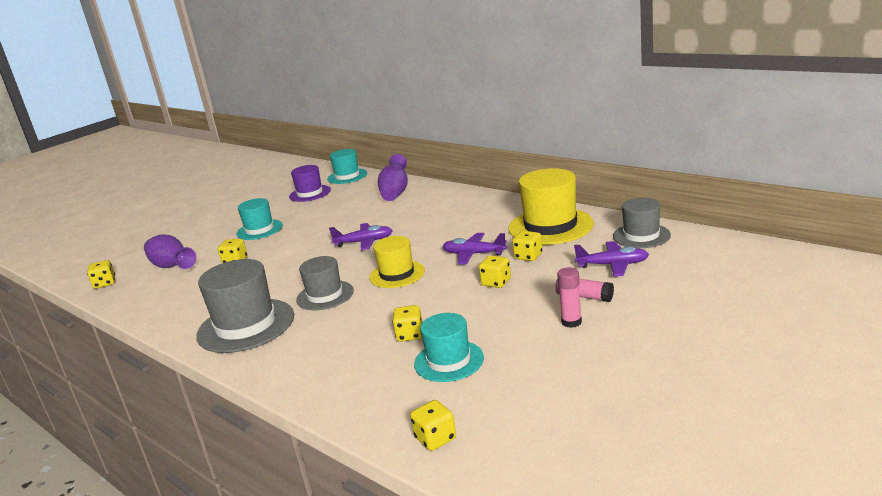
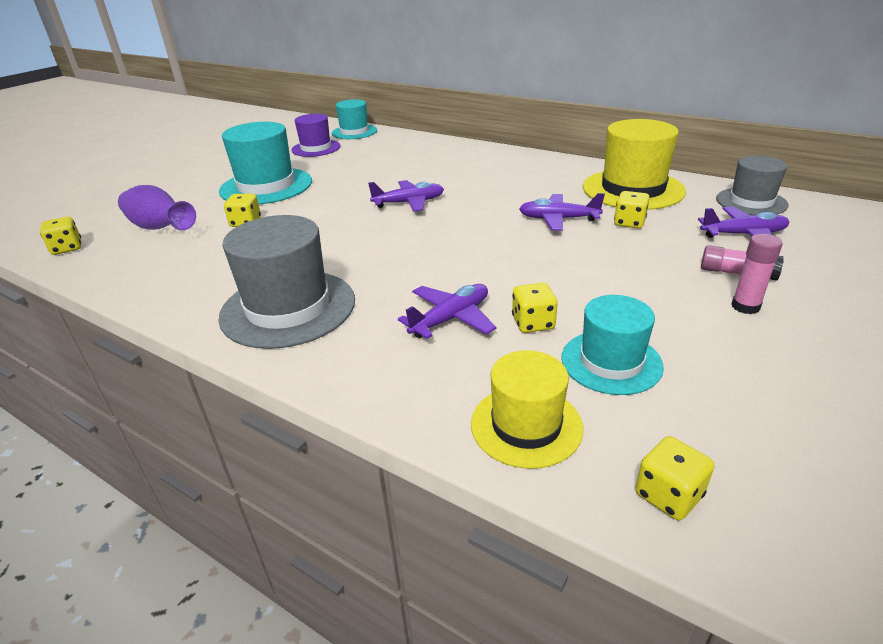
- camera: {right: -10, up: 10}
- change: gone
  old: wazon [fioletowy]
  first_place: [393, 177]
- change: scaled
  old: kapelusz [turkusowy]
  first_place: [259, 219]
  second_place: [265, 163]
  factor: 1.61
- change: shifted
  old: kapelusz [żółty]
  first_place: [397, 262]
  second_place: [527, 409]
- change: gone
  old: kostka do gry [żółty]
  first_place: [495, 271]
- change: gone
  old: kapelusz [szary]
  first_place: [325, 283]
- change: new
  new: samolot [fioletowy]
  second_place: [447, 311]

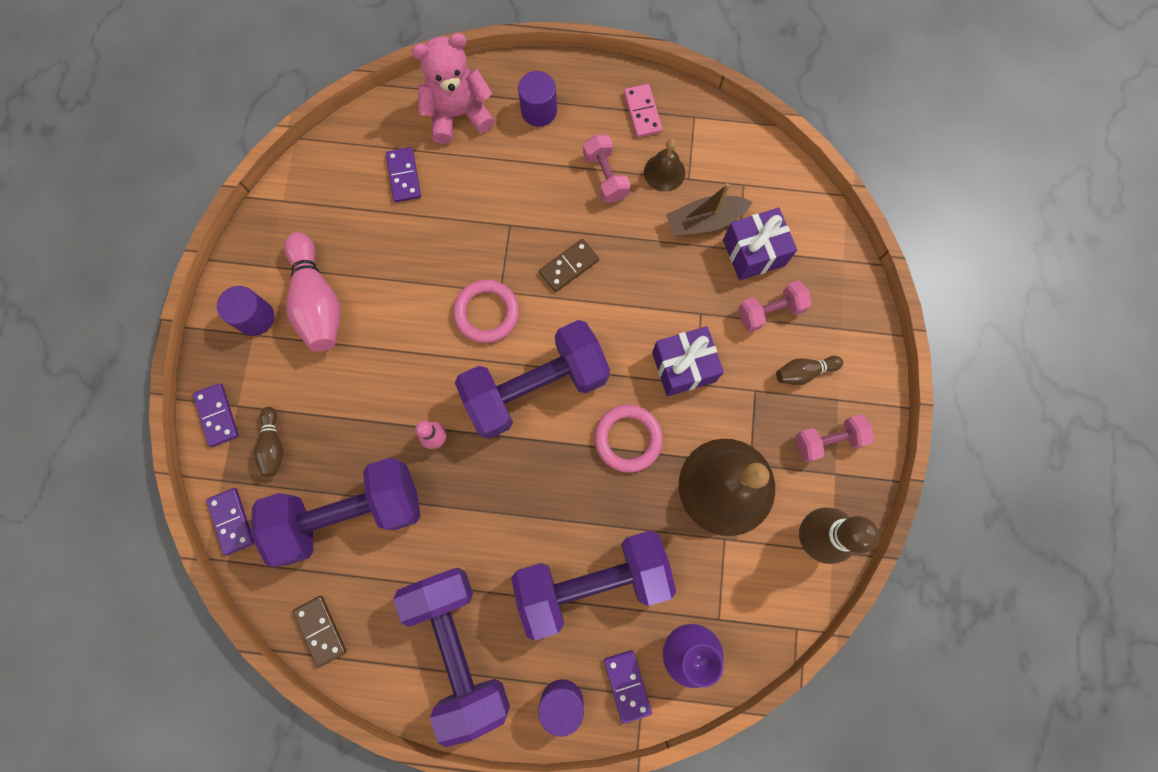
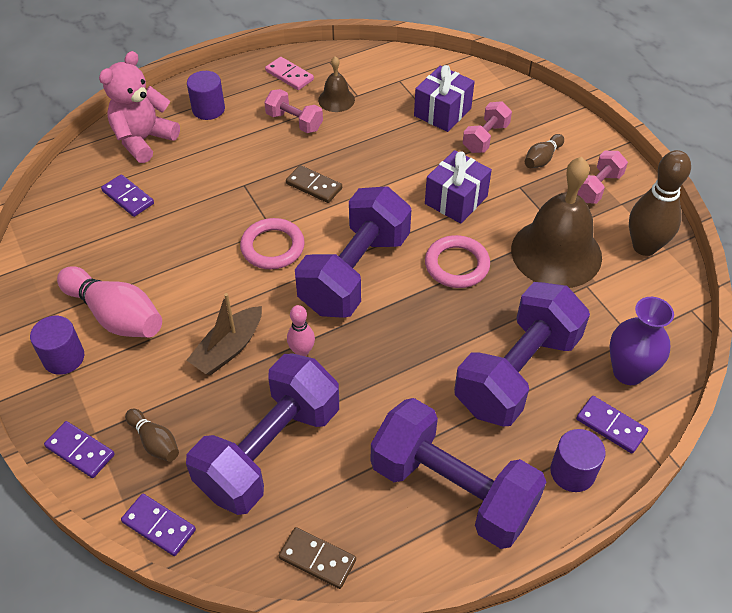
- camera: {right: -35, up: -25}
- change: shifted
  old: łódka [brązowy]
  first_place: [709, 209]
  second_place: [224, 334]
- change: rotated
  old: kostka domina [brązowy]
  first_place: [569, 265]
  second_place: [314, 184]
  degrees: -75

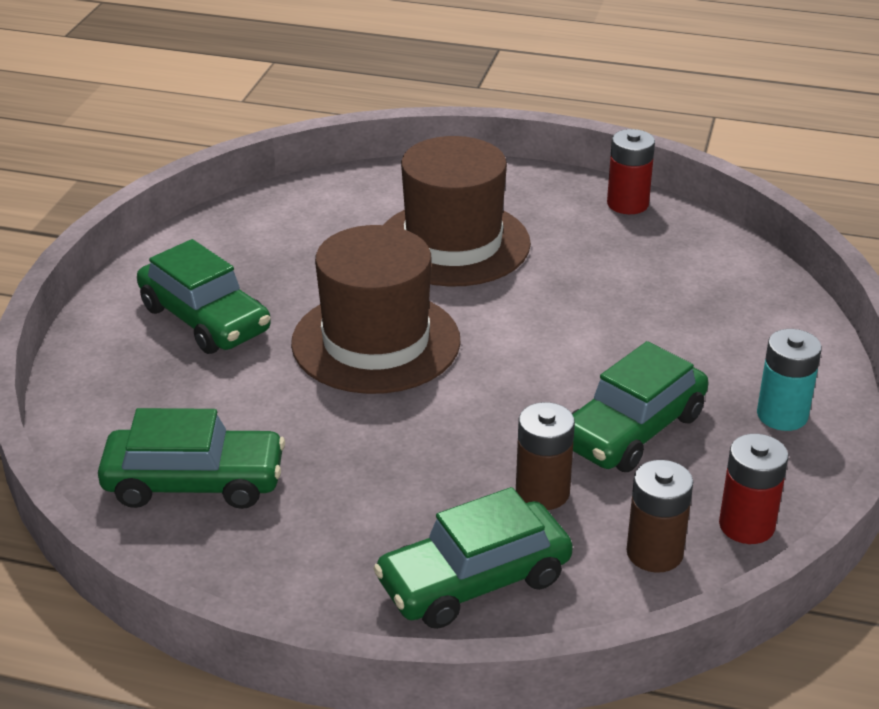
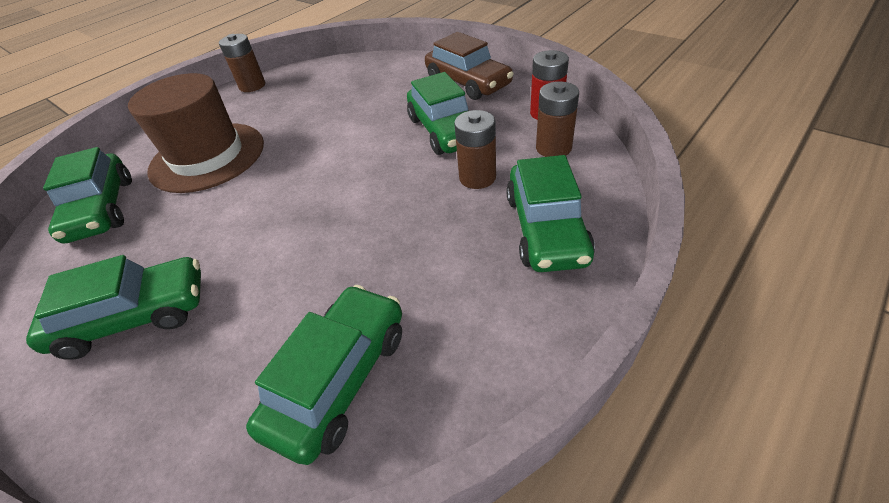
- camera: {right: -60, up: 10}
- change: repainted
  old: bateria [czerwony]
  new: bateria [brązowy]
  first_place: [631, 171]
  second_place: [242, 63]
- change: gone
  old: kapelusz [brązowy]
  first_place: [376, 309]
- change: swapped
  old: bateria [turkusowy]
  new: samochód [brązowy]
  first_place: [789, 380]
  second_place: [469, 66]
- change: new
  new: samochód [zielony]
  second_place: [87, 195]

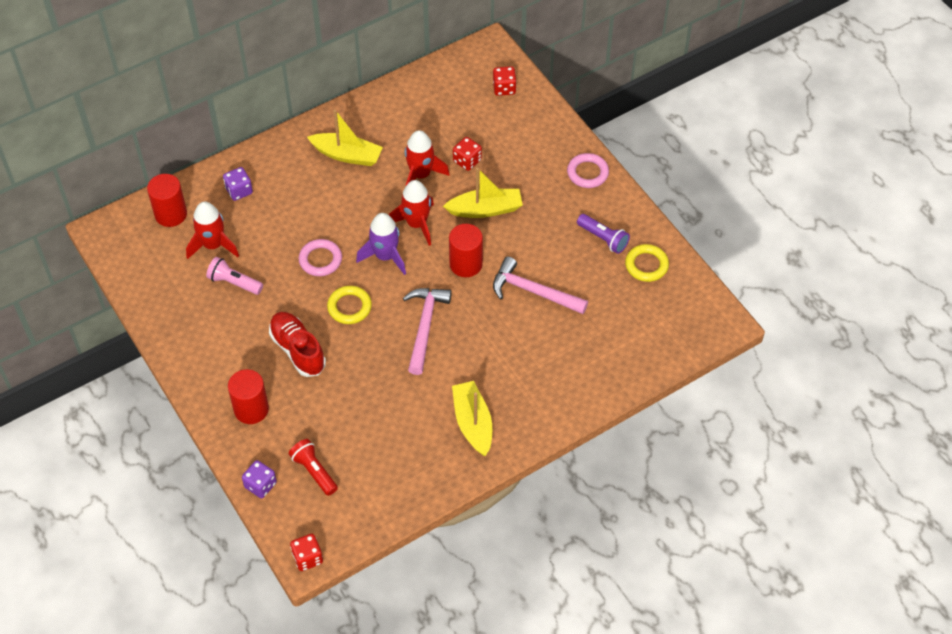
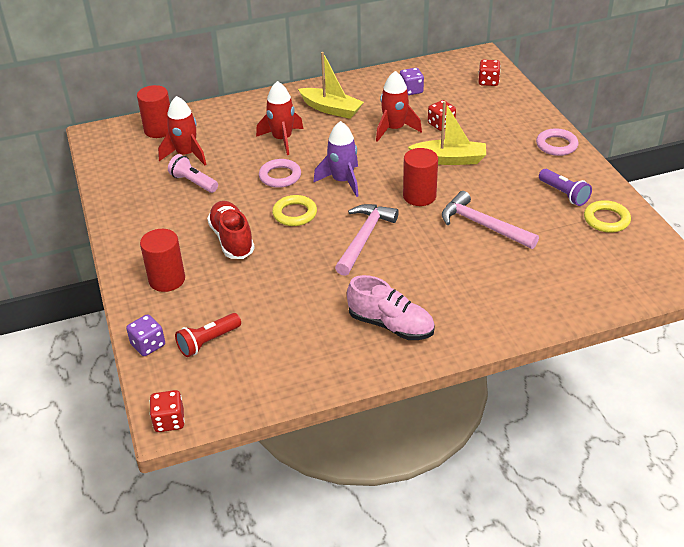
- camera: {right: 15, up: -15}
- change: shifted
  old: kostka do gry [fioletowy]
  first_place: [238, 184]
  second_place: [412, 81]
- change: shifted
  old: rakieta [czerwony]
  first_place: [411, 213]
  second_place: [279, 118]
- change: swapped
  old: łódka [żółty]
  new: but [różowy]
  first_place: [472, 418]
  second_place: [391, 307]
- change: rotated
  old: latarka [czerwony]
  first_place: [313, 467]
  second_place: [208, 335]
  degrees: -105

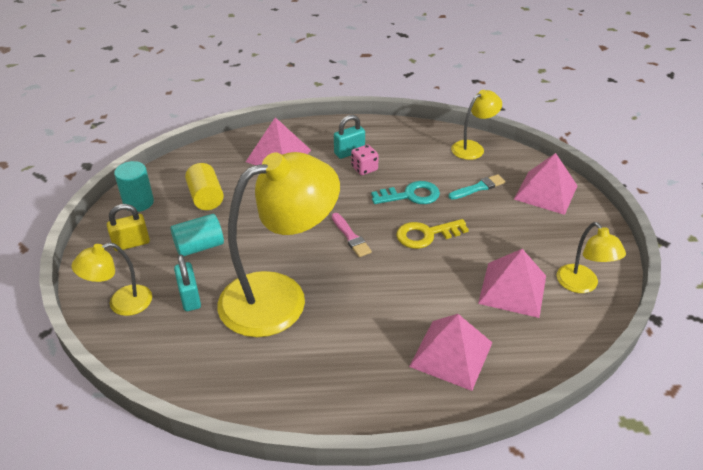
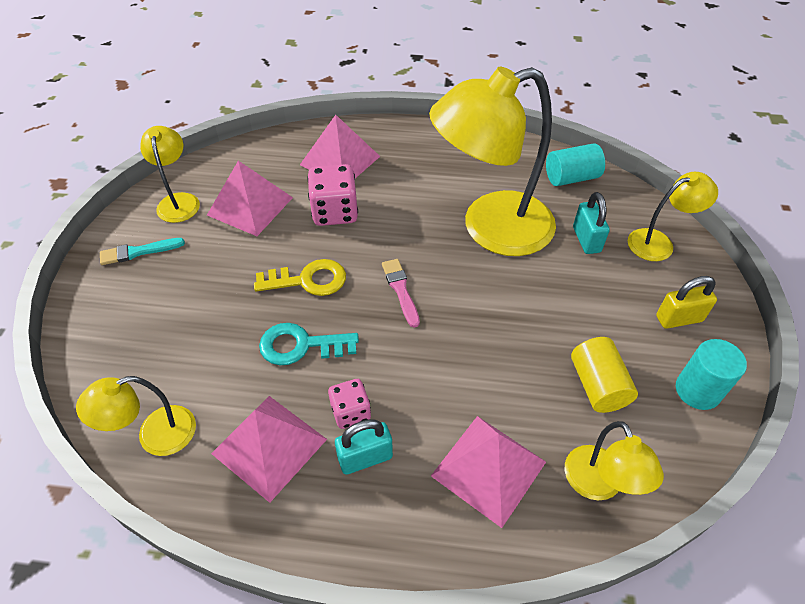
- camera: {right: -170, up: 10}
- change: shifted
  old: piramida [różowy]
  first_place: [546, 184]
  second_place: [269, 449]
- change: shifted
  old: pędzel [turkusowy]
  first_place: [476, 187]
  second_place: [142, 251]
- change: shifted
  old: walec [turkusowy]
  first_place: [197, 235]
  second_place: [575, 164]
- change: new
  new: kostka do gry [różowy]
  second_place: [332, 195]
- change: new
  new: lampka [żółty]
  second_place: [614, 460]

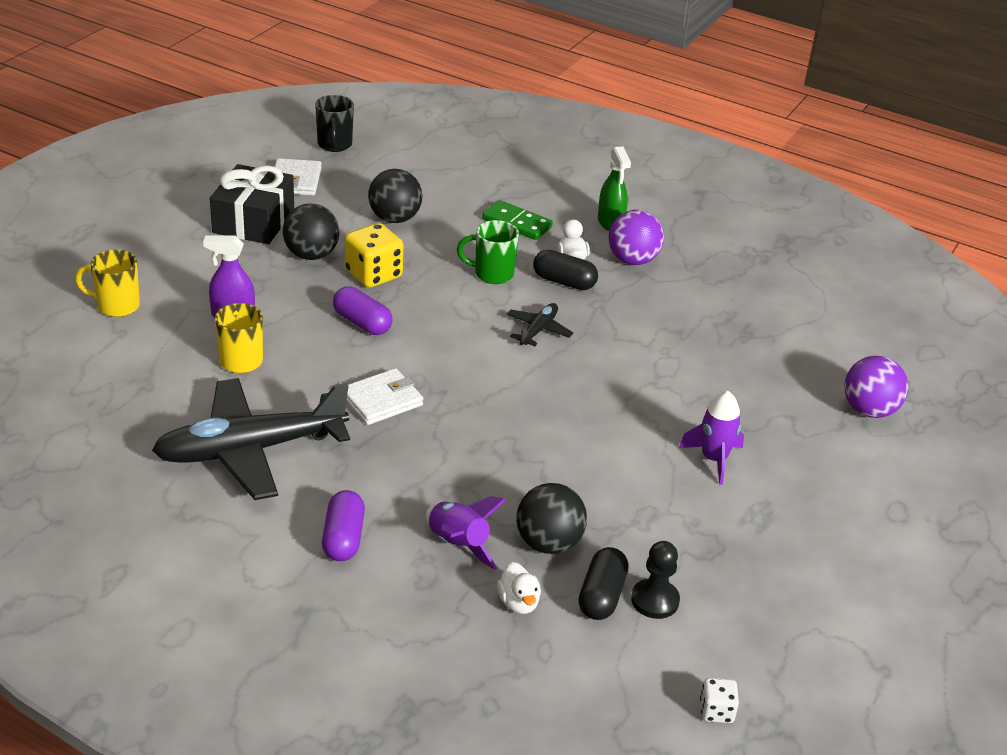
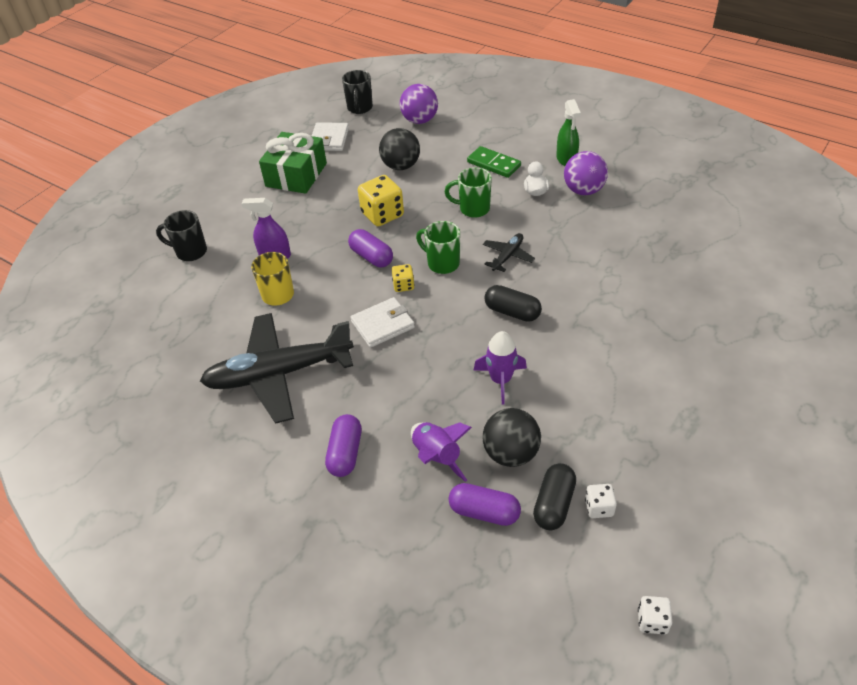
- camera: {right: 10, up: 10}
- change: repainted
  old: prezent [czarny]
  new: prezent [zielony]
  first_place: [252, 204]
  second_place: [293, 163]
- change: gone
  old: piłka [czarny]
  first_place: [311, 231]
- change: repainted
  old: kubek [żółty]
  new: kubek [czarny]
  first_place: [107, 283]
  second_place: [181, 235]
- change: shifted
  old: kapsułka [czarny]
  first_place: [565, 270]
  second_place: [513, 303]
- change: shifted
  old: piłka [fioletowy]
  first_place: [876, 387]
  second_place: [419, 104]
- change: shifted
  old: rakieta [fioletowy]
  first_place: [711, 438]
  second_place: [500, 368]
- change: swapped
  old: pionek [czarny]
  new: kostka do gry [biały]
  first_place: [655, 580]
  second_place: [601, 501]
- change: swapped
  old: kaczka [biały]
  new: kapsułka [fioletowy]
  first_place: [519, 588]
  second_place: [485, 504]
- change: new
  new: kubek [zielony]
  second_place: [438, 247]
- change: new
  new: kostka do gry [żółty]
  second_place: [403, 278]

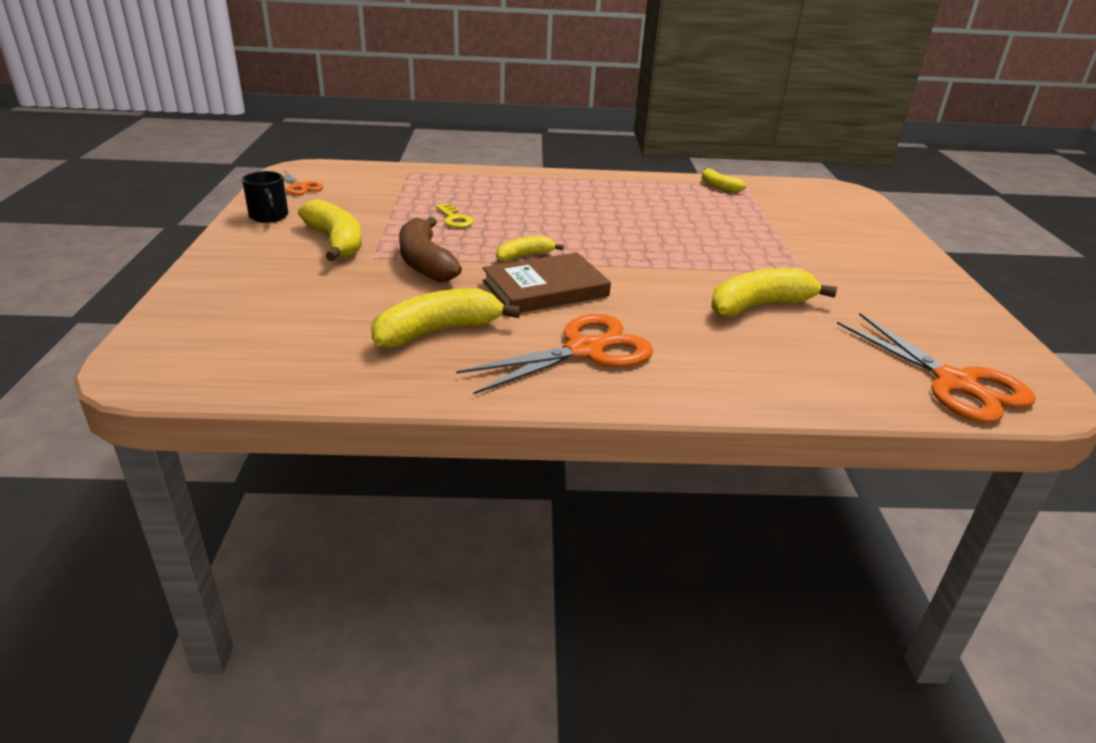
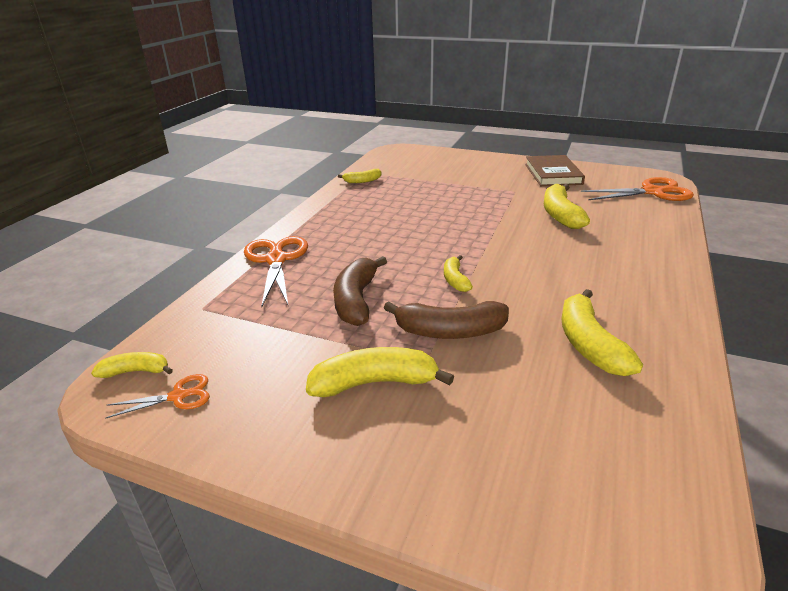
- camera: {right: -65, up: 0}
- change: gone
  old: kubek [czarny]
  first_place: [265, 197]
- change: swapped
  old: klucz [żółty]
  new: banan [brązowy]
  first_place: [455, 216]
  second_place: [360, 291]
- change: shifted
  old: książka [brązowy]
  first_place: [547, 282]
  second_place: [555, 170]
- change: shifted
  old: nożyczki [pomarańczowy]
  first_place: [554, 354]
  second_place: [276, 271]
- change: new
  new: banan [żółty]
  second_place: [132, 365]

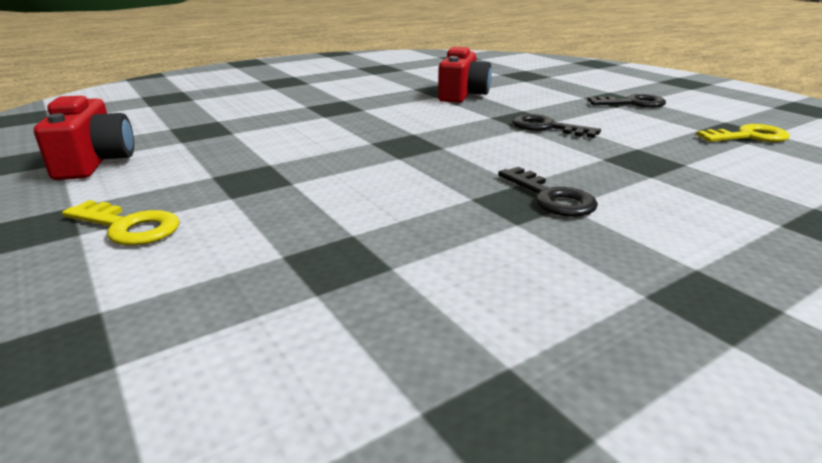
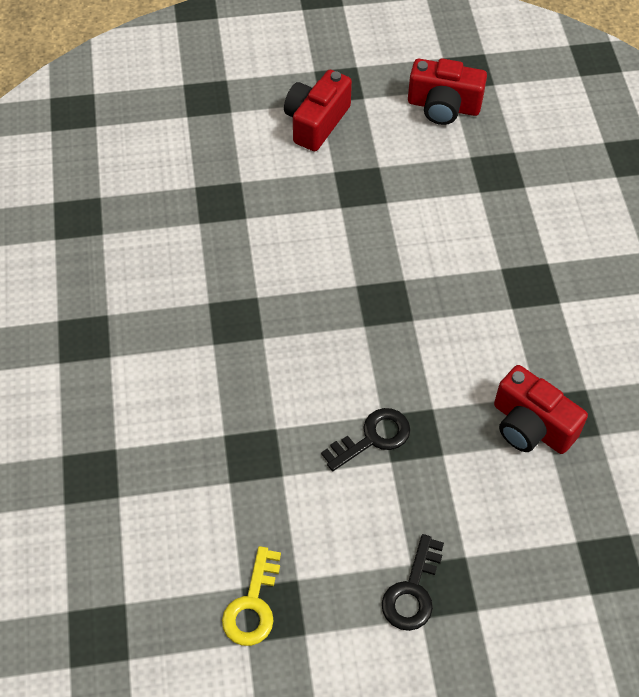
- camera: {right: 115, up: 30}
- change: gone
  old: klucz [czarny]
  first_place: [548, 192]
- change: swapped
  old: klucz [żółty]
  new: aparat fotograficzny [czerwony]
  first_place: [121, 222]
  second_place: [318, 110]

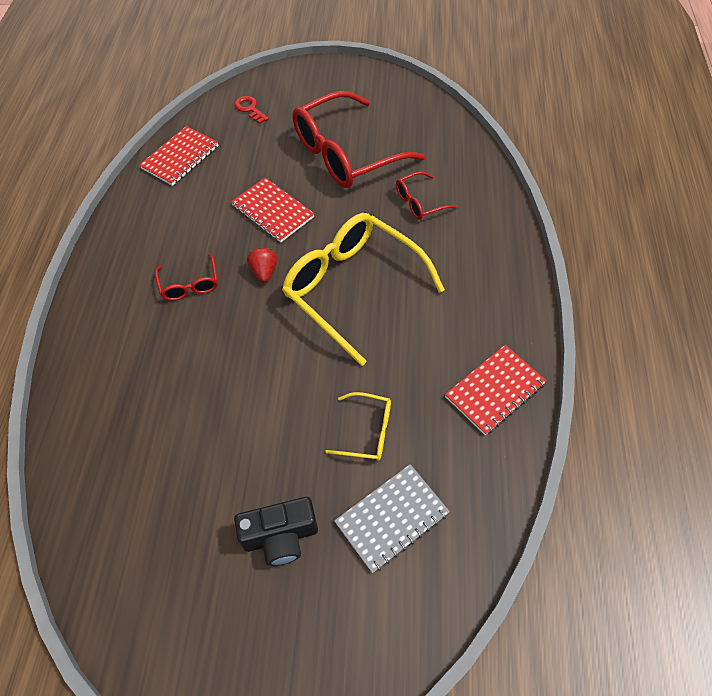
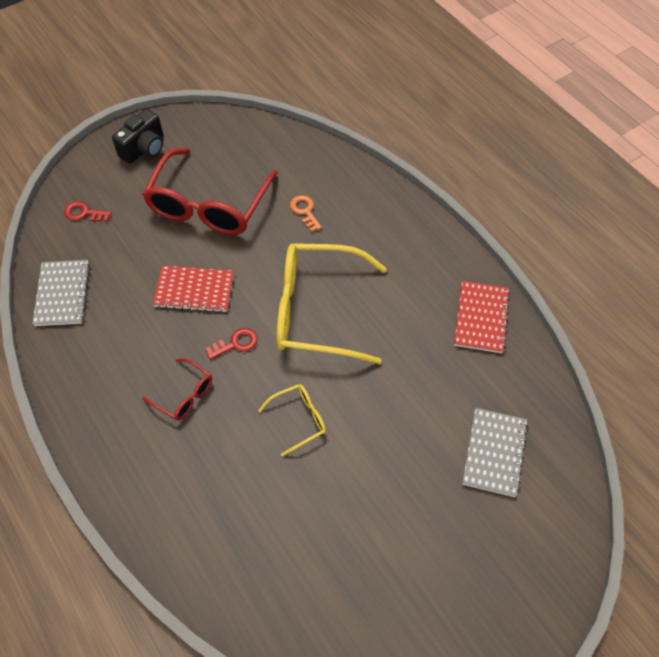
- camera: {right: -40, up: 0}
- change: repainted
  old: zeszyt [czerwony]
  new: zeszyt [szary]
  first_place: [179, 156]
  second_place: [61, 293]
- change: swapped
  old: okulary [czerwony]
  new: klucz [pomarańczowy]
  first_place: [427, 195]
  second_place: [306, 213]
- change: swapped
  old: truskawka [czerwony]
  new: klucz [czerwony]
  first_place: [262, 265]
  second_place: [231, 344]
- change: shifted
  old: okulary [żółty]
  first_place: [358, 426]
  second_place: [292, 420]
- change: shifted
  old: aparat fotograficzny [czarny]
  first_place: [276, 531]
  second_place: [137, 136]

